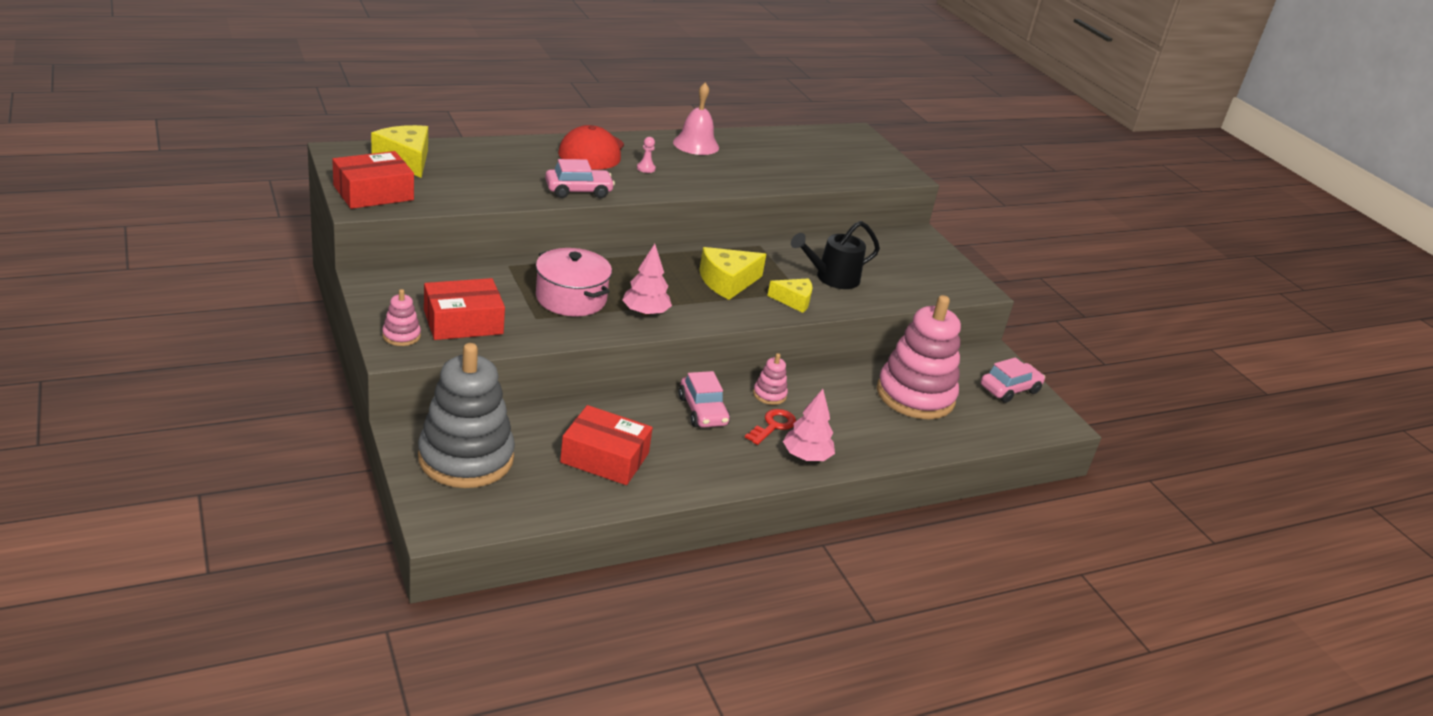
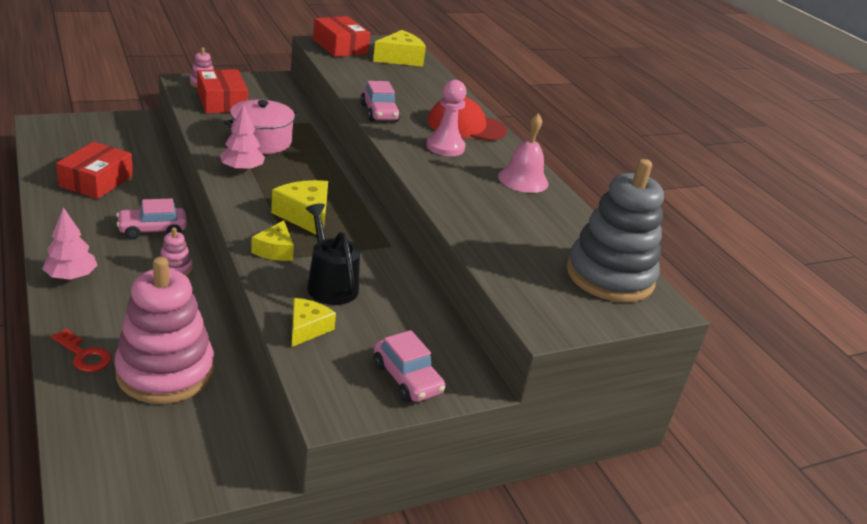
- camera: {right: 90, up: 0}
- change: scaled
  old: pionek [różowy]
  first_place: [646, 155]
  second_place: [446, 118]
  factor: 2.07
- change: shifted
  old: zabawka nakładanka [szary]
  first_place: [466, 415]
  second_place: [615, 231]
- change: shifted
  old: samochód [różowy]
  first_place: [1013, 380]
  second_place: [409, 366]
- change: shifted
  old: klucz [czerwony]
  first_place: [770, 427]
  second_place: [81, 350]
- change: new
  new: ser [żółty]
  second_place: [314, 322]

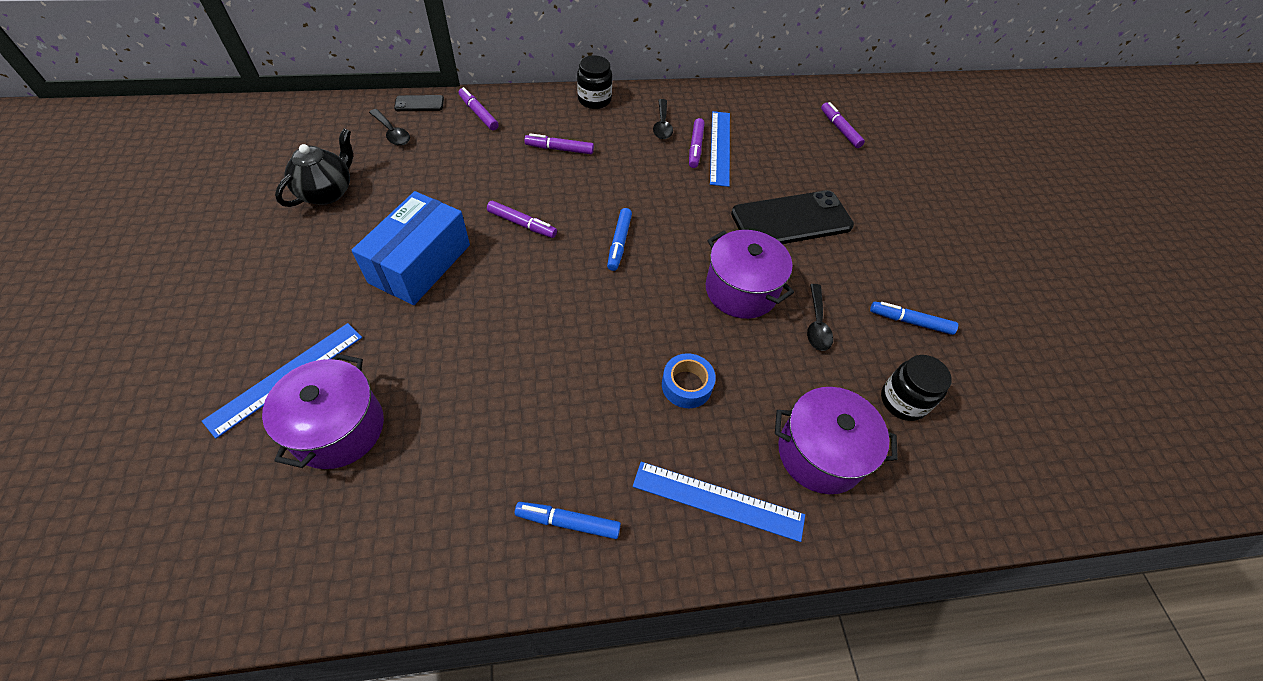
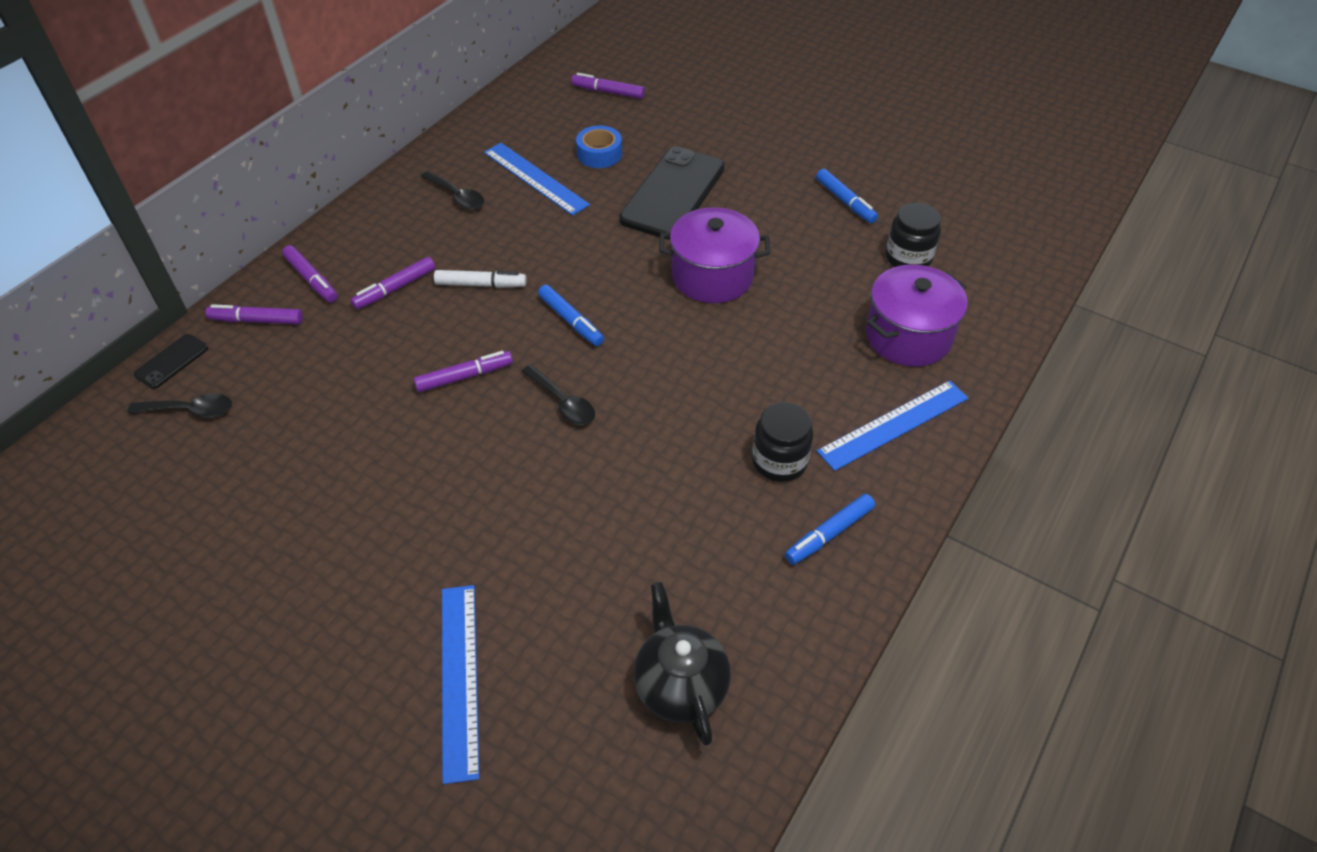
- camera: {right: -45, up: -5}
- change: shifted
  old: słoik [czarny]
  first_place: [594, 82]
  second_place: [782, 442]
- change: shifted
  old: flamaster [fioletowy]
  first_place: [697, 143]
  second_place: [310, 273]
- change: shifted
  old: imbryk [czarny]
  first_place: [314, 167]
  second_place: [682, 664]
- change: gone
  old: pudełko [niebieski]
  first_place: [411, 248]
- change: shifted
  old: łyżka [czarny]
  first_place: [820, 317]
  second_place: [558, 394]
- change: rotated
  old: flamaster [niebieski]
  first_place: [914, 318]
  second_place: [847, 196]
  degrees: -90
- change: shifted
  old: taśma klejąca [niebieski]
  first_place: [689, 380]
  second_place: [599, 147]
- change: gone
  old: garnek [fioletowy]
  first_place: [323, 411]
- change: new
  new: flamaster [biały]
  second_place: [480, 279]

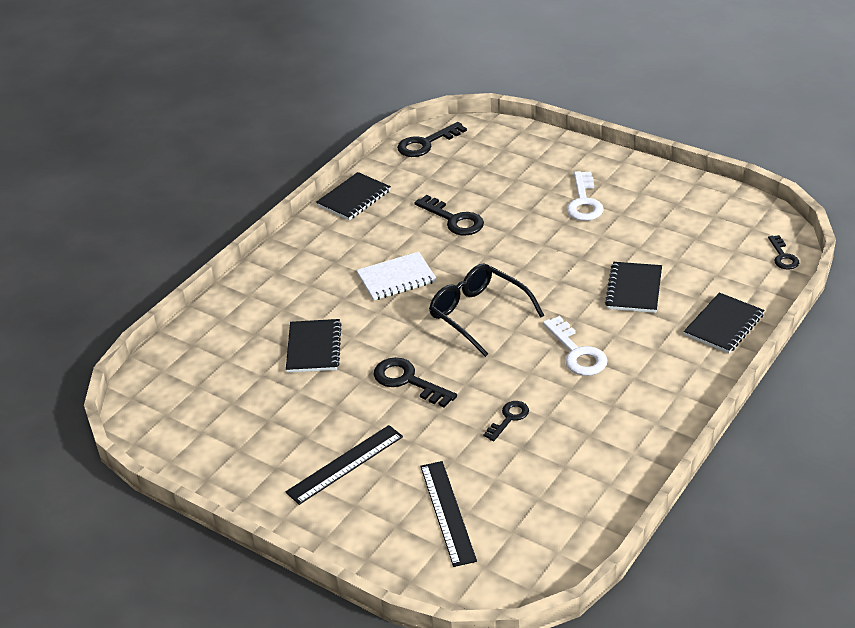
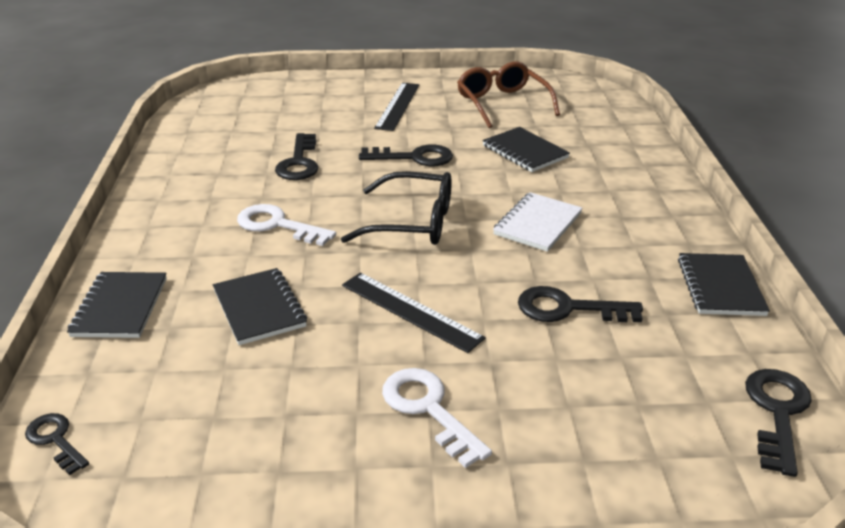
- camera: {right: 140, up: -5}
- change: scaled
  old: klucz [czarny]
  first_place: [506, 421]
  second_place: [296, 156]
  factor: 1.6
- change: shifted
  old: linijka [czarny]
  first_place: [448, 514]
  second_place: [414, 313]
- change: new
  new: okulary [brązowy]
  second_place: [508, 95]

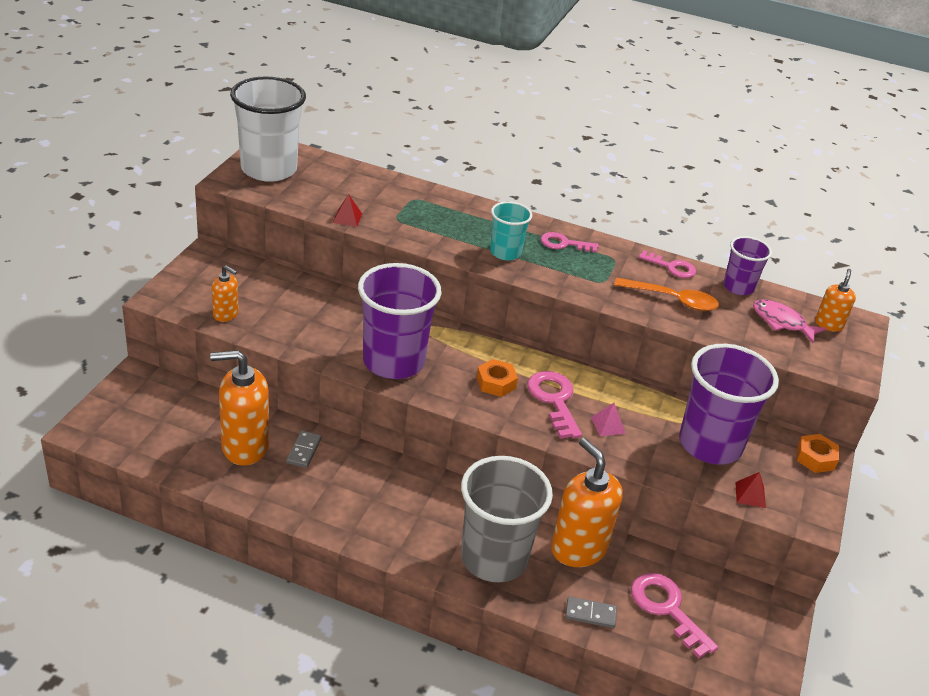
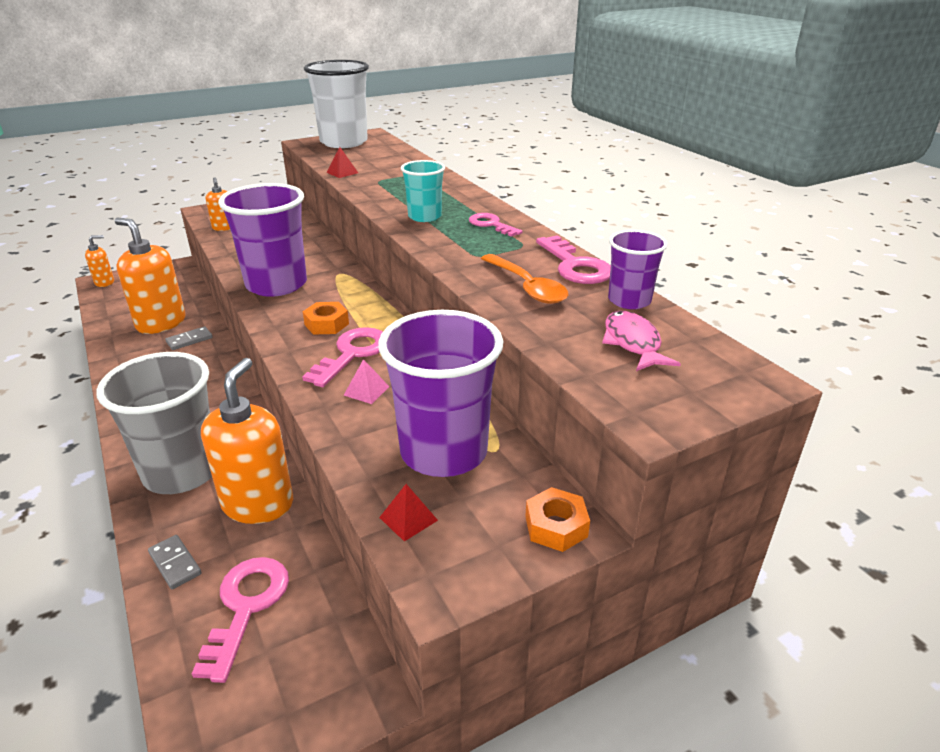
- camera: {right: 45, up: -5}
- change: scaled
  old: klucz [różowy]
  first_place: [667, 264]
  second_place: [573, 259]
  factor: 1.52
- change: shifted
  old: dozownik mydła [pomarańczowy]
  first_place: [835, 300]
  second_place: [99, 261]

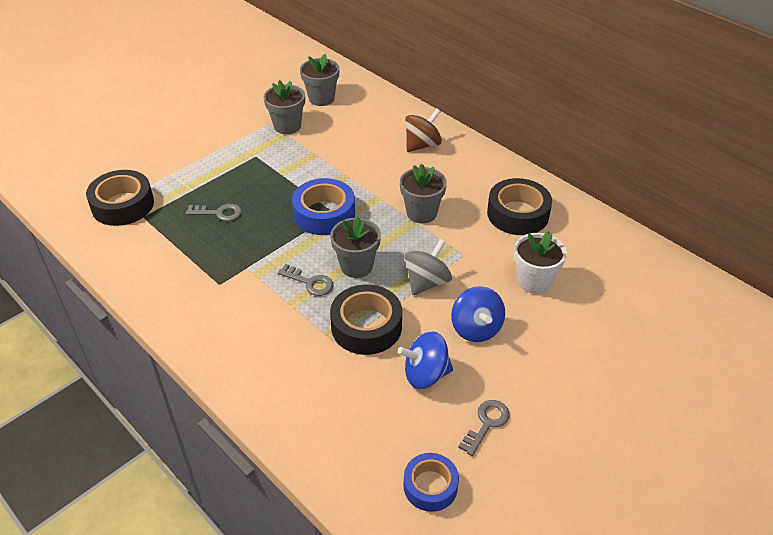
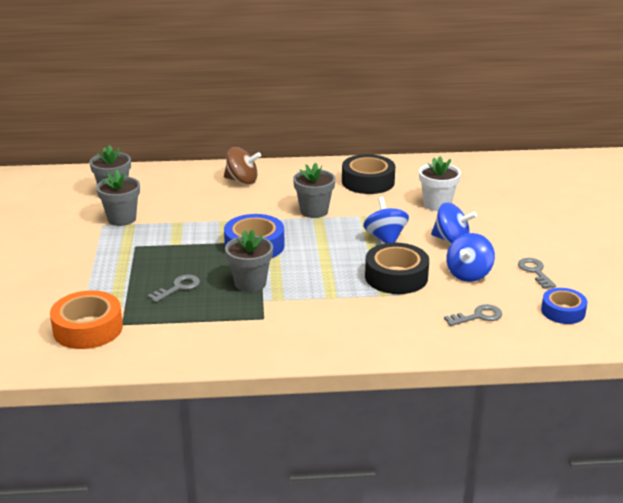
- camera: {right: -50, up: -15}
- change: rotated
  old: bączek [brązowy]
  first_place: [423, 130]
  second_place: [242, 165]
  degrees: 105
- change: repainted
  old: taśma klejąca [czarny]
  new: taśma klejąca [pomarańczowy]
  first_place: [120, 198]
  second_place: [86, 319]
- change: shifted
  old: doniczka [szary]
  first_place: [355, 247]
  second_place: [249, 260]
- change: repainted
  old: bączek [szary]
  new: bączek [niebieski]
  first_place: [428, 267]
  second_place: [386, 220]
- change: shifted
  old: klucz [szary]
  first_place: [305, 280]
  second_place: [473, 315]

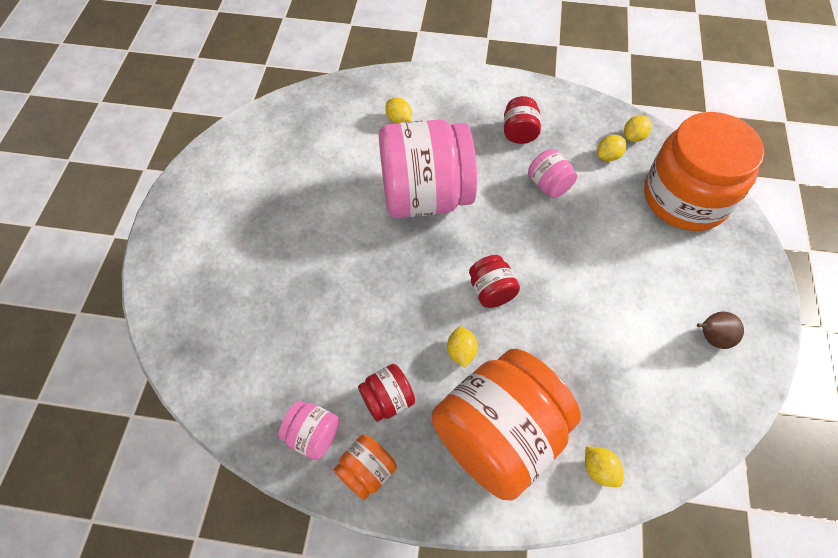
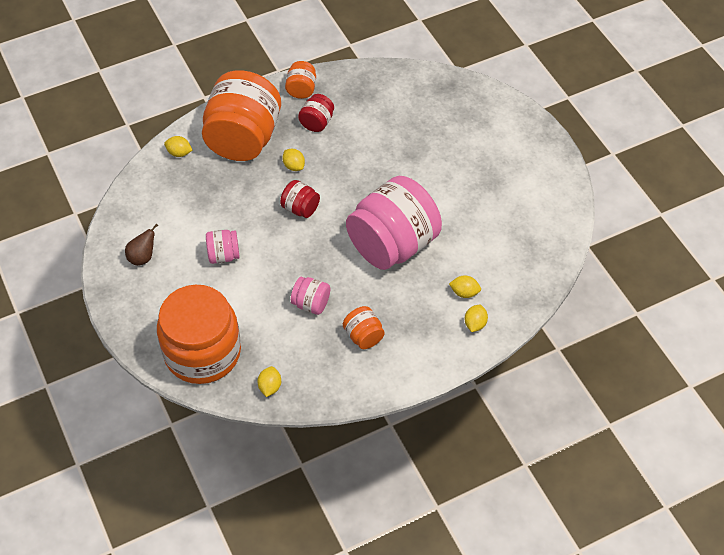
- camera: {right: 145, up: -5}
- change: repainted
  old: słoik [czerwony]
  new: słoik [pomarańczowy]
  first_place: [522, 120]
  second_place: [364, 327]
- change: shifted
  old: cytryna [żółty]
  first_place: [611, 148]
  second_place: [476, 318]
- change: shifted
  old: słoik [różowy]
  first_place: [309, 430]
  second_place: [223, 247]

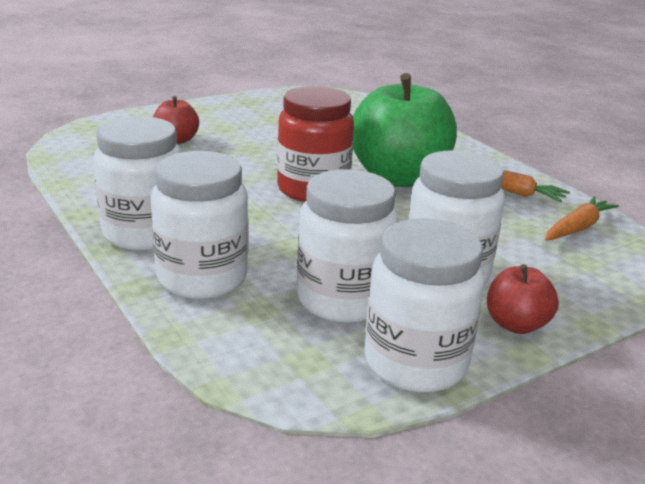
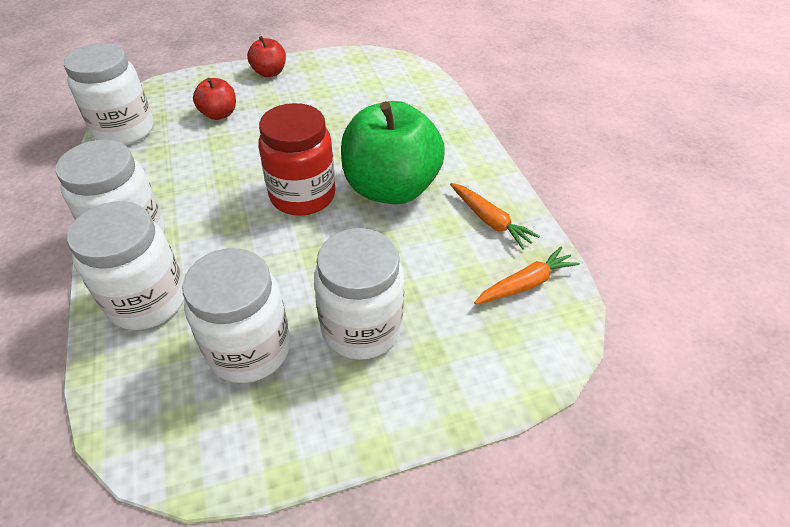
- camera: {right: 15, up: 20}
- change: shifted
  old: słoik [biały]
  first_place: [424, 305]
  second_place: [109, 94]
- change: shifted
  old: jabłko [czerwony]
  first_place: [523, 299]
  second_place: [266, 56]

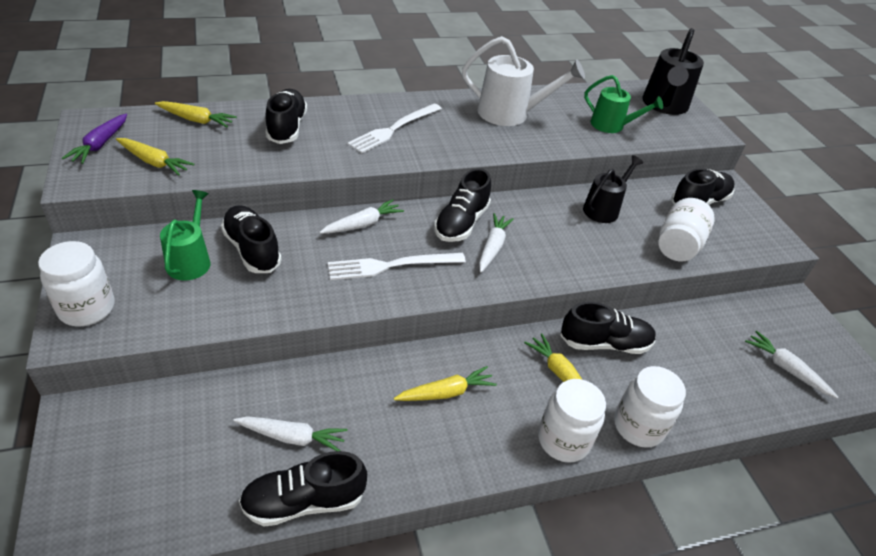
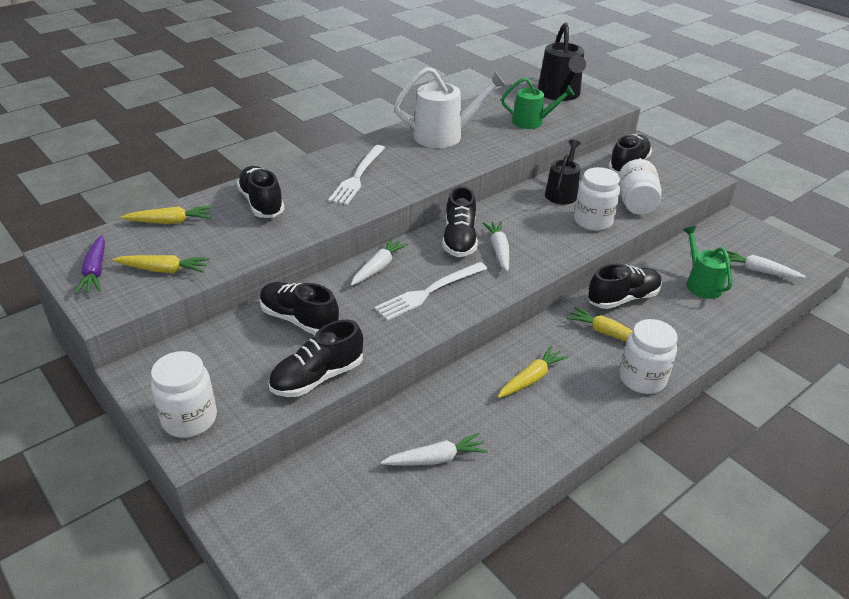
- camera: {right: -20, up: -5}
- change: shifted
  old: konewka [zielony]
  first_place: [185, 235]
  second_place: [707, 262]
- change: shifted
  old: słoik [biały]
  first_place: [650, 407]
  second_place: [597, 199]
- change: shifted
  old: but [czarny]
  first_place: [303, 489]
  second_place: [316, 358]

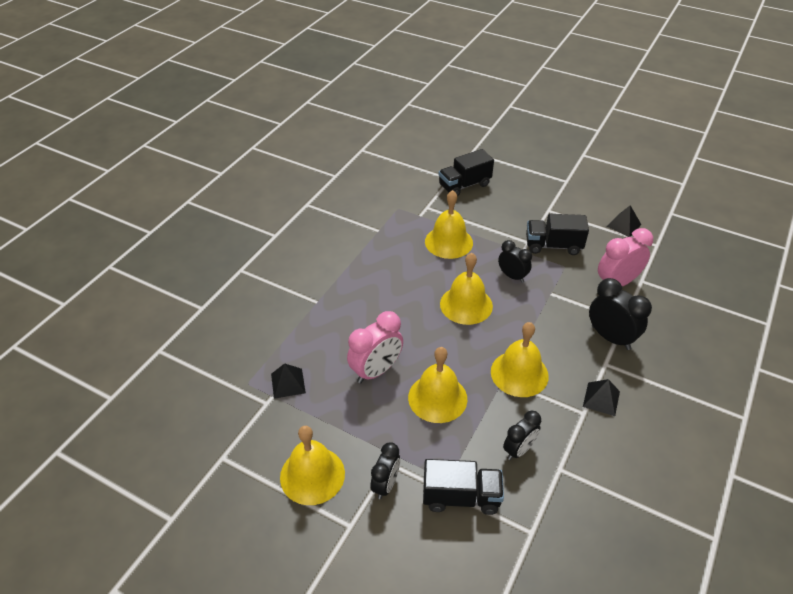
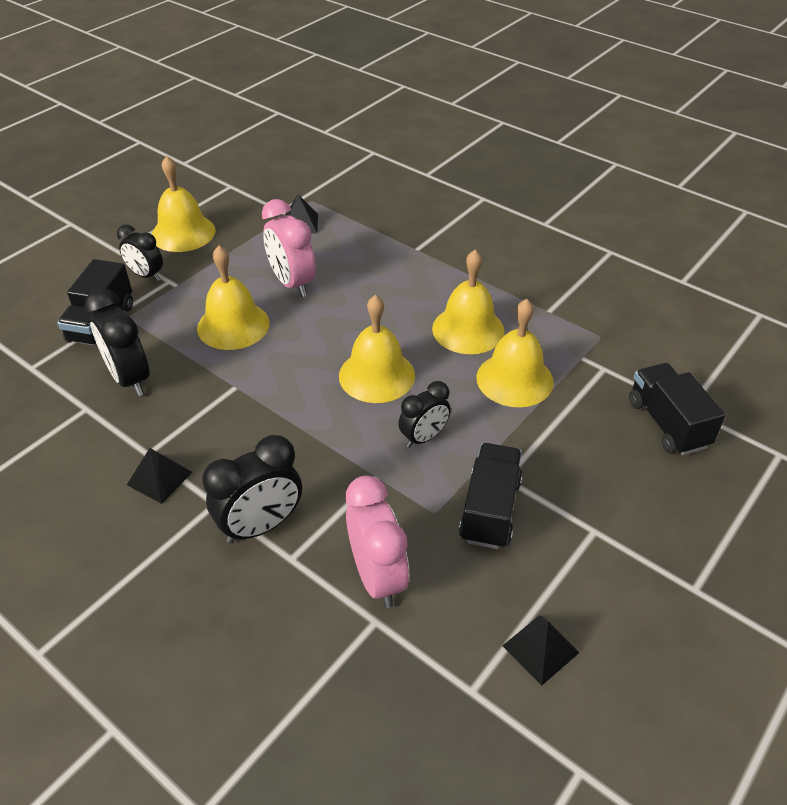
- camera: {right: 100, up: 0}
- change: shifted
  old: dzwonek [żółty]
  first_place: [520, 359]
  second_place: [468, 302]
- change: scaled
  old: budzik [czarny]
  first_place: [522, 435]
  second_place: [116, 342]
  factor: 1.54

